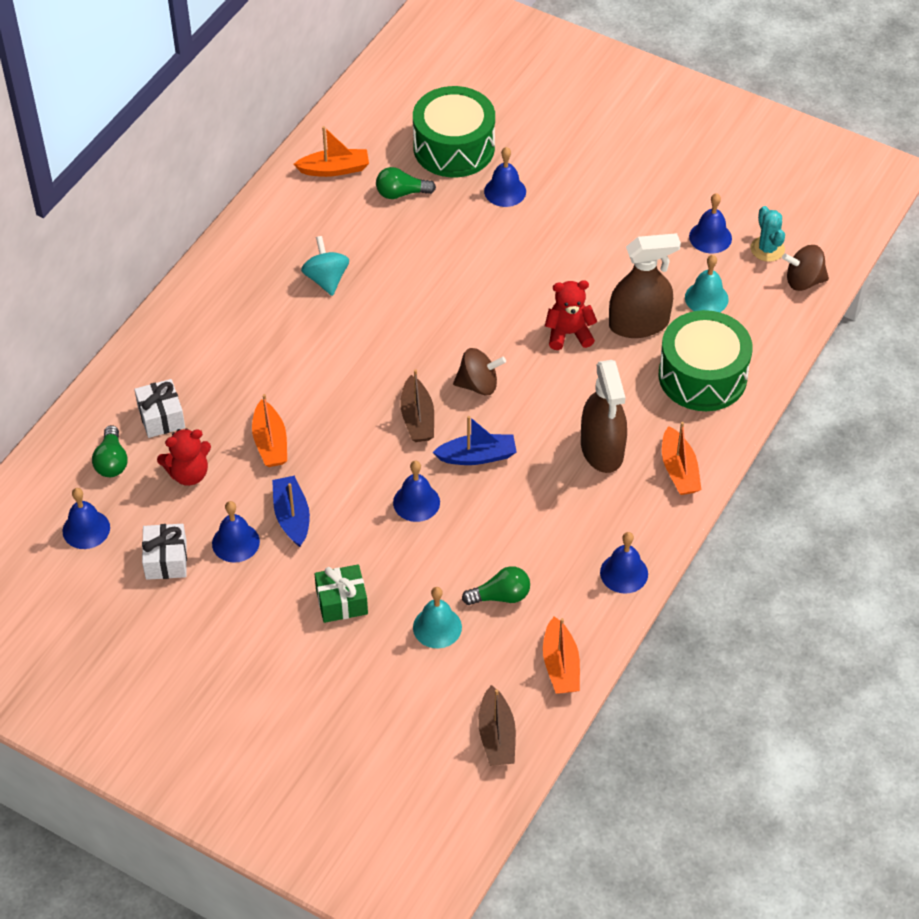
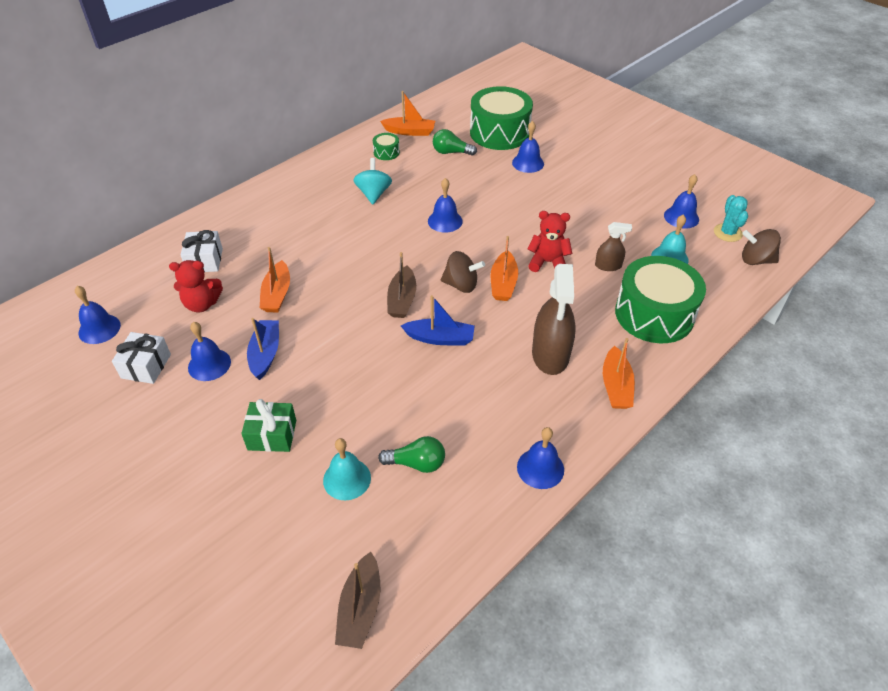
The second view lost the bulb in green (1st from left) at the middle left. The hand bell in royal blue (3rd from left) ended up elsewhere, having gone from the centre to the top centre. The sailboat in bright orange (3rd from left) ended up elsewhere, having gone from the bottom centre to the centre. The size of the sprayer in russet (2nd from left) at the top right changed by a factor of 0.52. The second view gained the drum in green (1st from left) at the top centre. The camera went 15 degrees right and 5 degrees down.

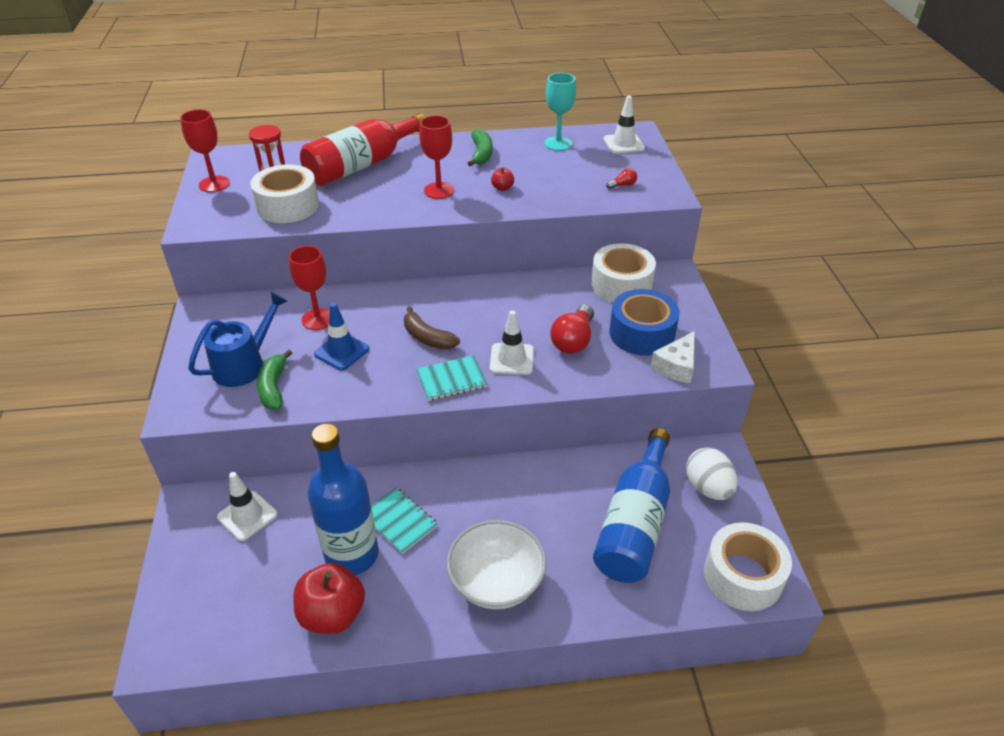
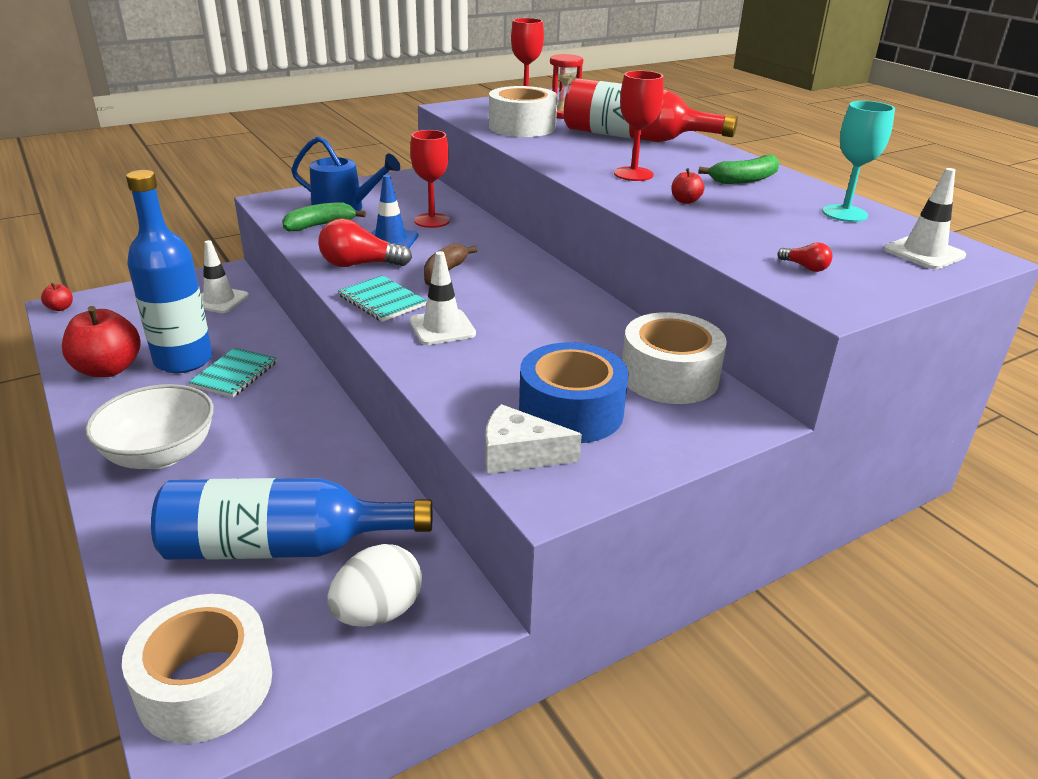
The bulb in crimson (1st from left) ended up elsewhere, having gone from the centre to the top centre. The second view gained the apple fruit in crimson (1st from left) at the middle left. The camera went 65 degrees right and 10 degrees down.

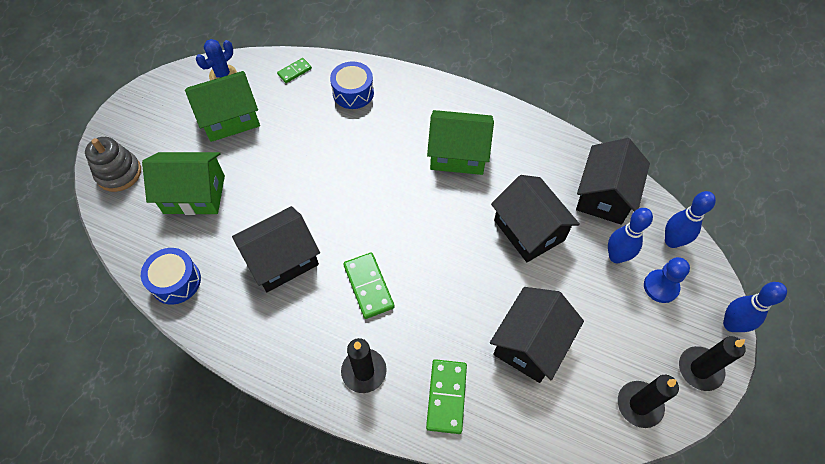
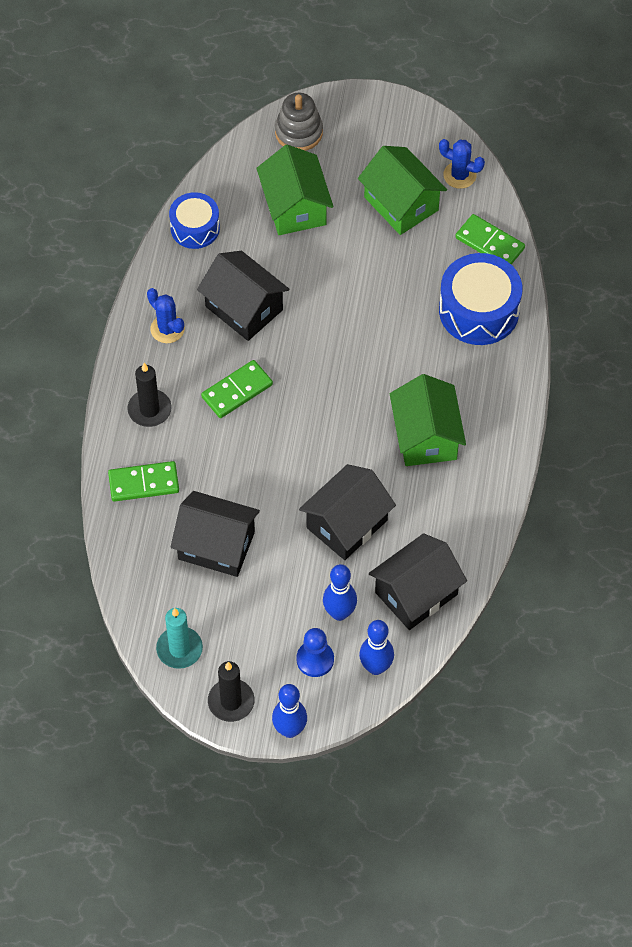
The size of the domino piece in green (1st from left in the first image) at the top centre changed by a factor of 1.66. The size of the drum in royal blue (2nd from left) at the top centre changed by a factor of 1.60. The house in black (4th from left) at the middle right ended up facing another way, 45 degrees counterclockwise from before. What was the pillar candle in black (2nd from left) at the bottom right turned into the pillar candle in aqua at the bottom left. The second view gained the saguaro cactus in royal blue (1st from left) at the top left. The camera went 75 degrees right and 0 degrees up.

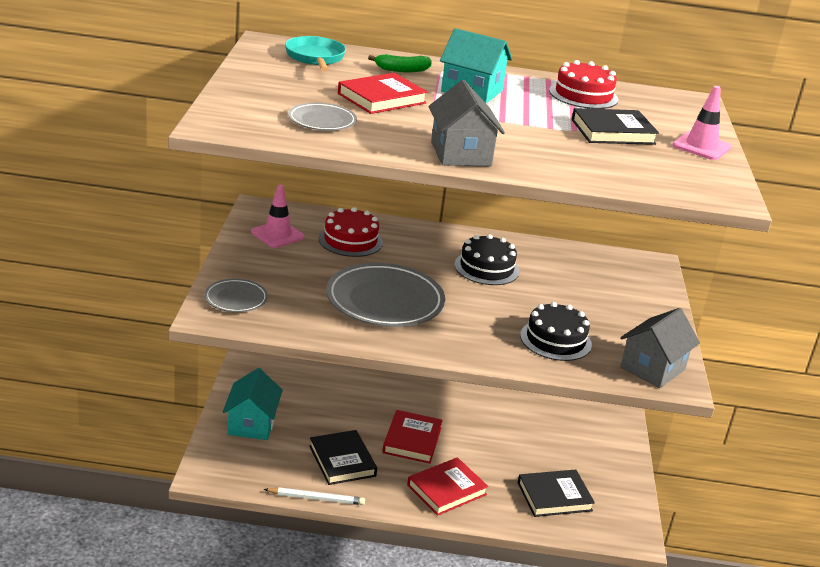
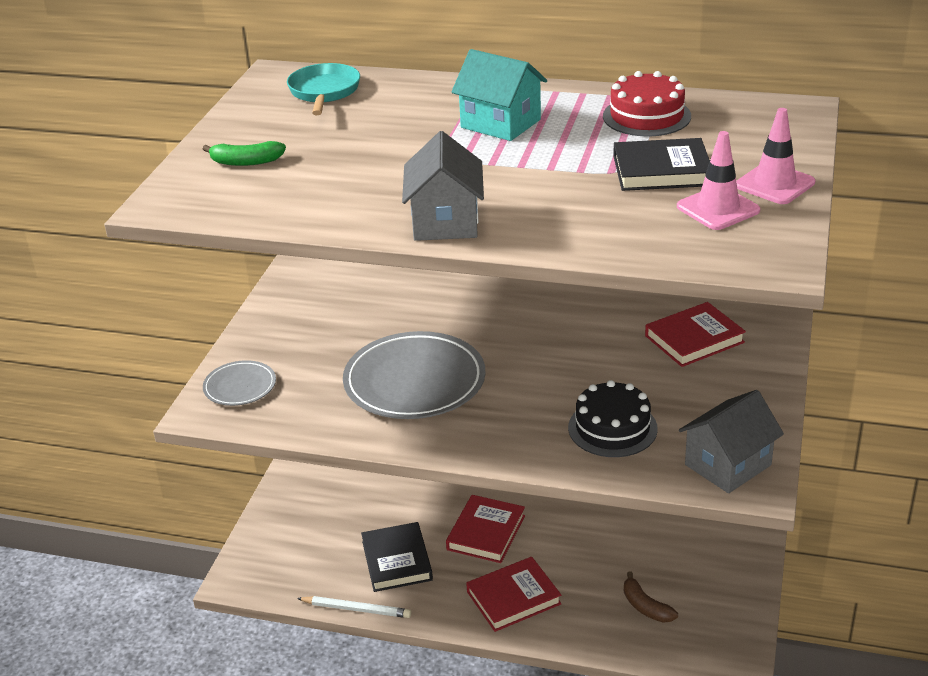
The second view lost the house in aqua (1st from left) at the bottom left. The safety cone in rosy (1st from left) ended up elsewhere, having gone from the centre to the top right. The second view lost the plate in grey (2nd from left) at the top centre. The second view lost the cake in crimson (1st from left) at the centre. The hardcover in crimson (1st from left in the first image) ended up elsewhere, having gone from the top centre to the middle right. The toy banana in green ended up elsewhere, having gone from the top centre to the top left. The second view lost the cake in black (1st from left) at the centre. Where the hardcover in black (2nd from left) stood at the bottom right, the toy banana in russet came to stand at the bottom right. The camera went 15 degrees right and 5 degrees up.

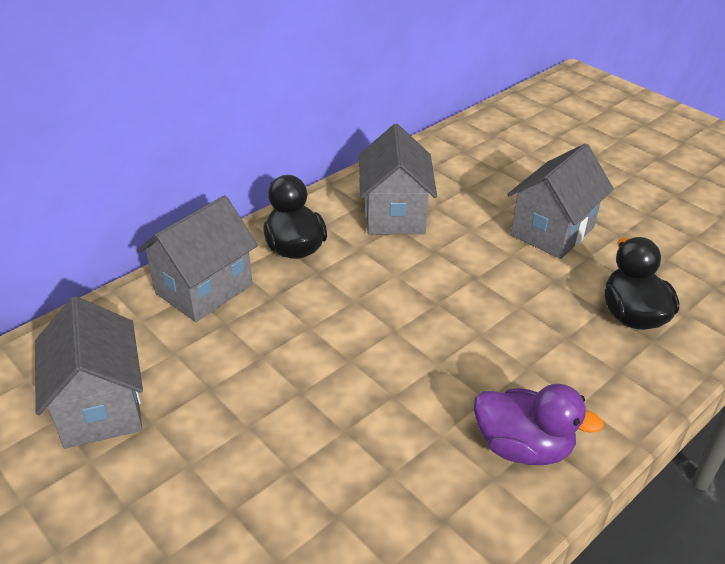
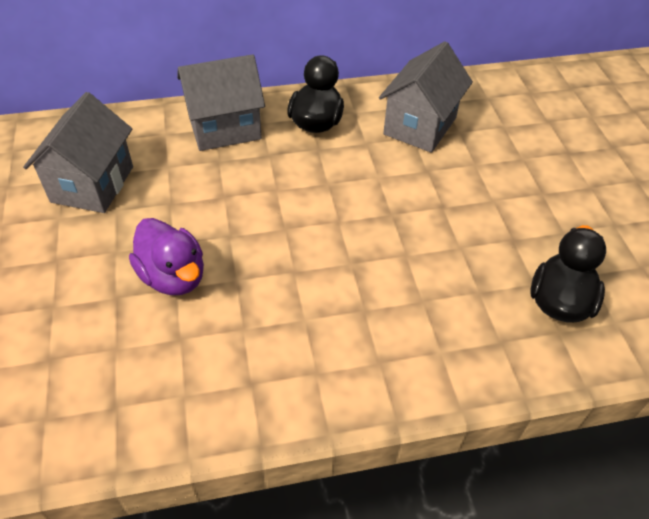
The duck in purple ended up elsewhere, having gone from the bottom right to the middle left. The second view lost the house in grey (4th from left) at the middle right. The camera went 30 degrees right and 10 degrees up.

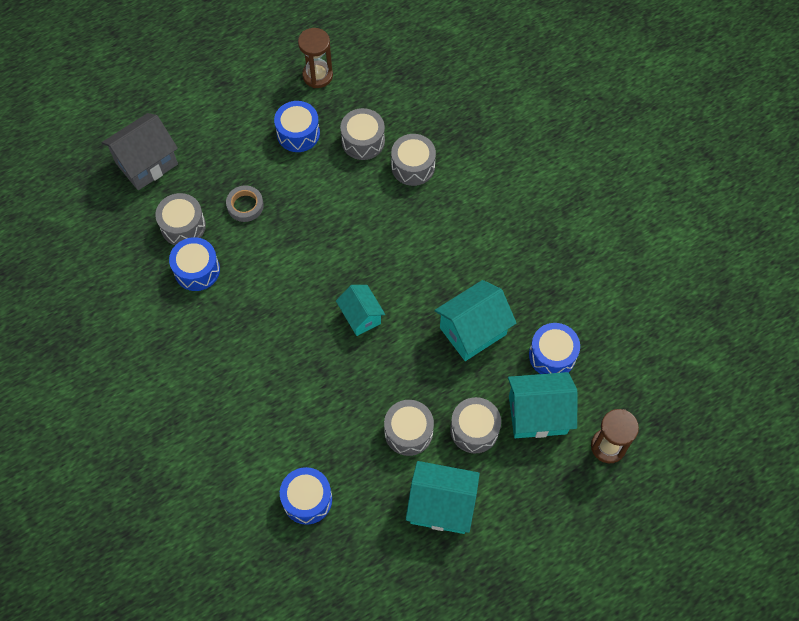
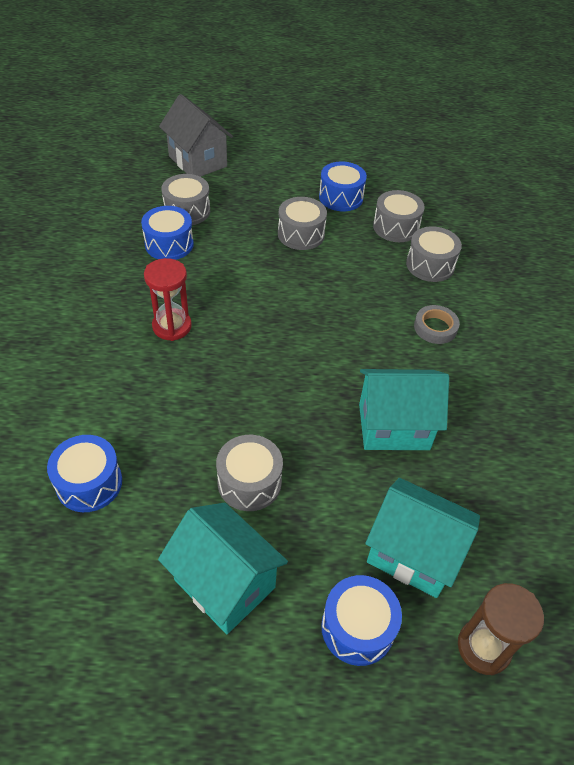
The house in grey at the top left ended up facing another way, 60 degrees clockwise from before. The roll of tape in grey ended up elsewhere, having gone from the top left to the middle right. The second view lost the sand timer in russet (1st from left) at the top centre. The second view lost the house in aqua (1st from left) at the centre. The drum in grey (5th from left in the first image) ended up elsewhere, having gone from the bottom centre to the top centre. The drum in royal blue (4th from left) ended up elsewhere, having gone from the middle right to the bottom centre. The second view gained the sand timer in crimson at the middle left. The camera went 30 degrees right and 15 degrees down.

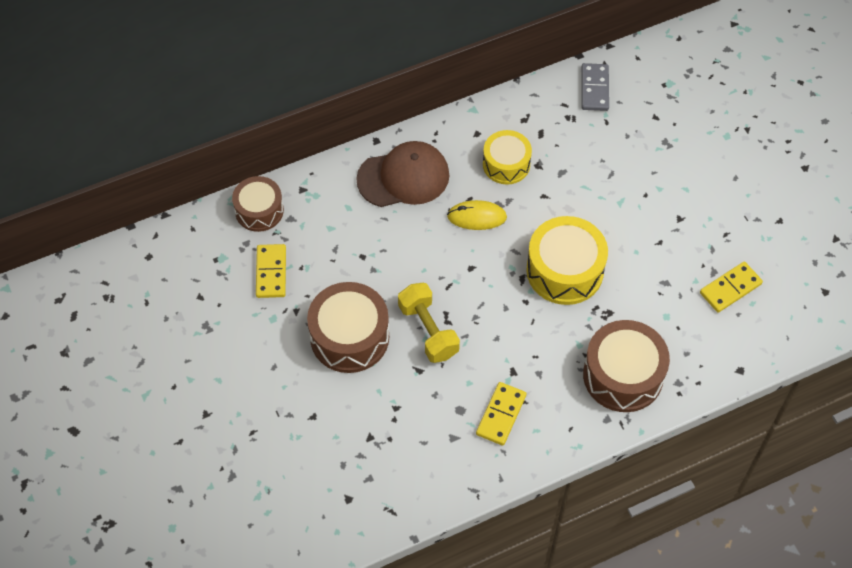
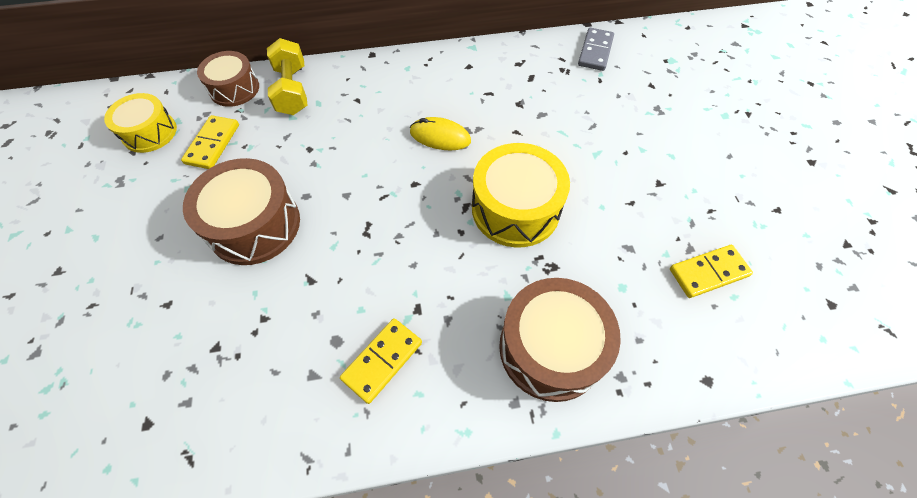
The second view lost the cap in russet at the top centre. The free weight in yellow ended up elsewhere, having gone from the centre to the top left. The drum in yellow (1st from left) ended up elsewhere, having gone from the top centre to the top left. The camera went 15 degrees right and 0 degrees up.

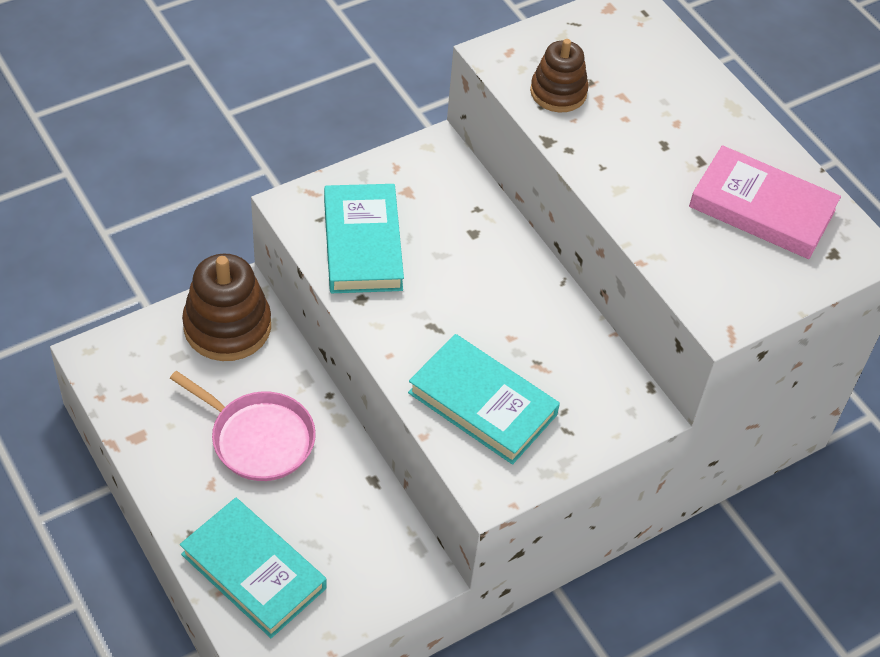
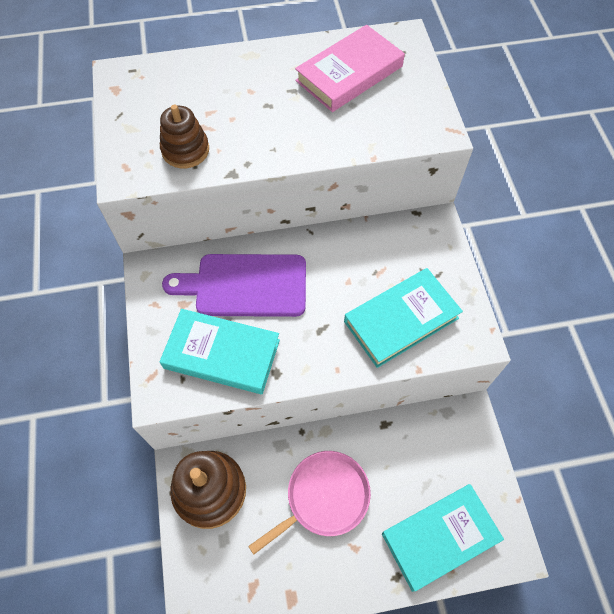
The second view gained the chopping board in purple at the centre. The camera went 65 degrees left and 10 degrees up.

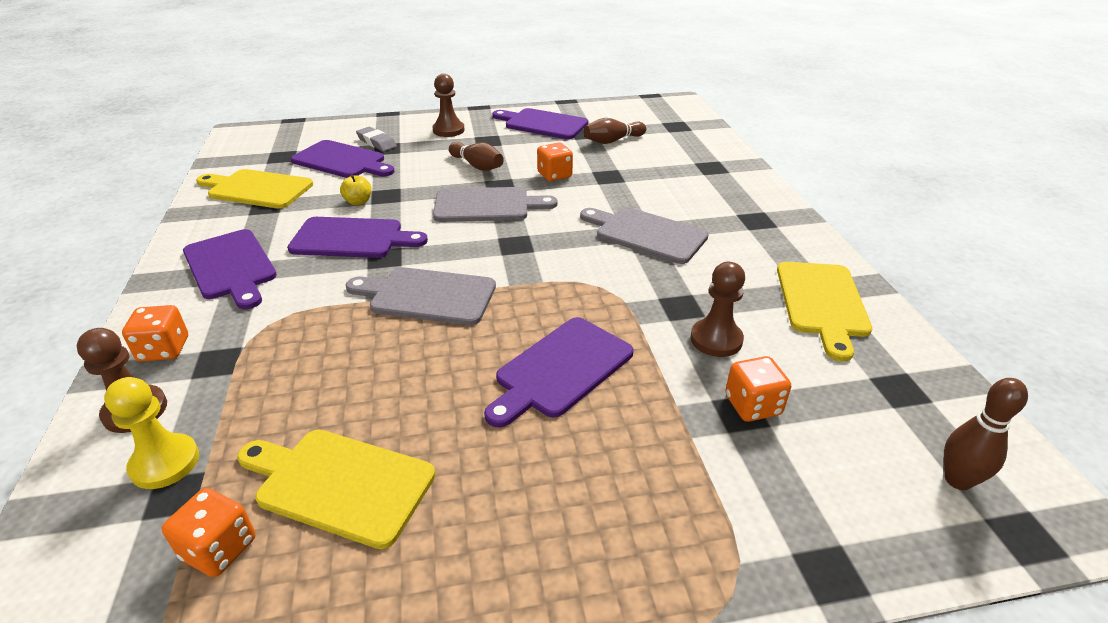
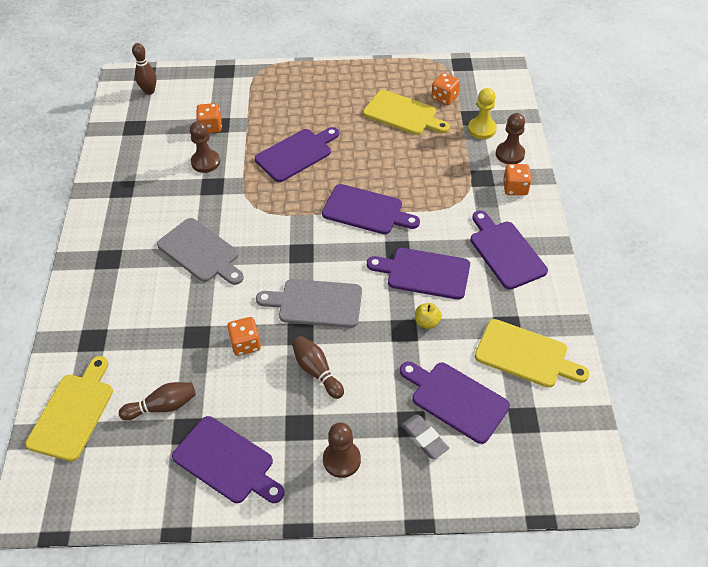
What was the chopping board in grey (1st from left) at the centre turned into the chopping board in purple (3rd from left) at the centre. The chopping board in yellow (3rd from left in the first image) ended up elsewhere, having gone from the middle right to the bottom left. The camera went 170 degrees left and 15 degrees up.

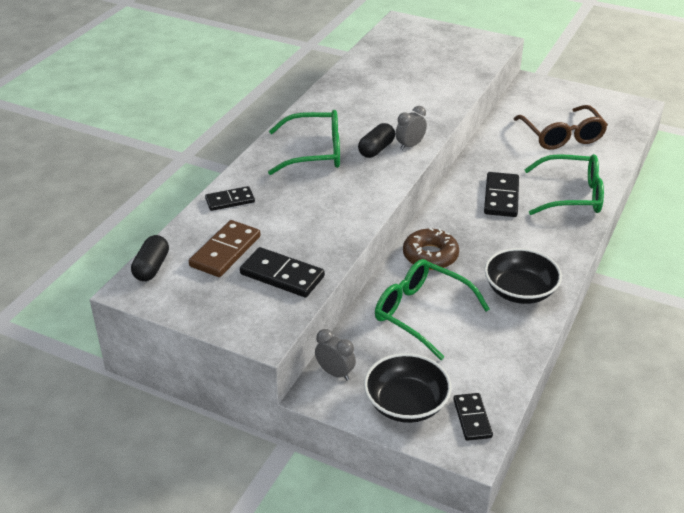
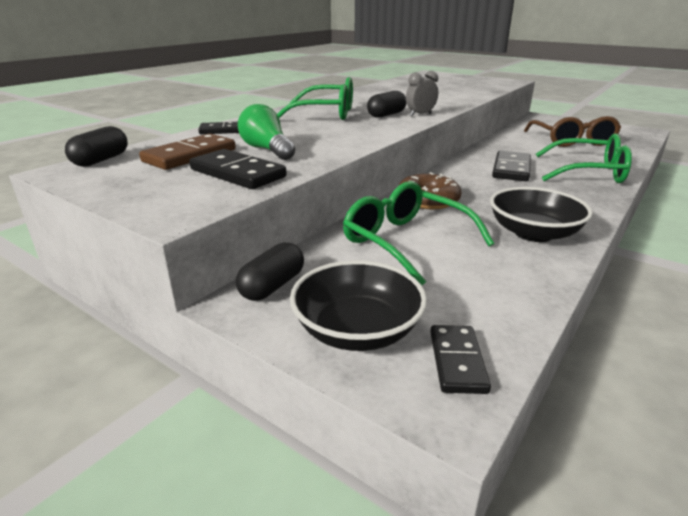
Where the alarm clock in grey (1st from left) stood at the bottom centre, the pill in black (2nd from left) came to stand at the centre. The second view gained the bulb in green at the top centre. The camera went 10 degrees right and 10 degrees down.

